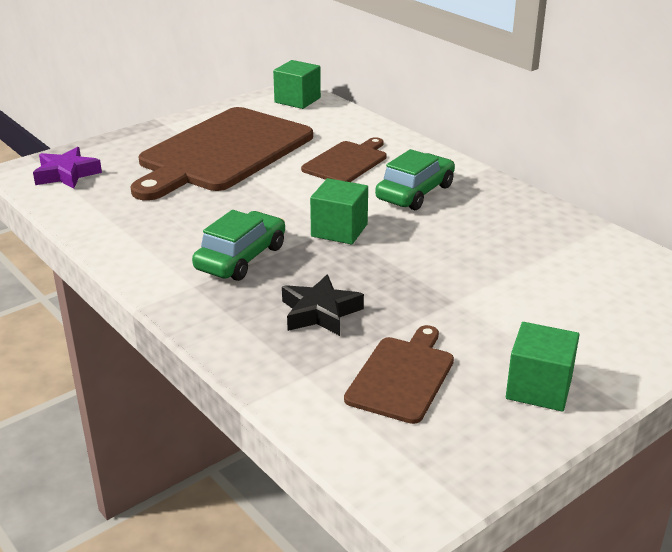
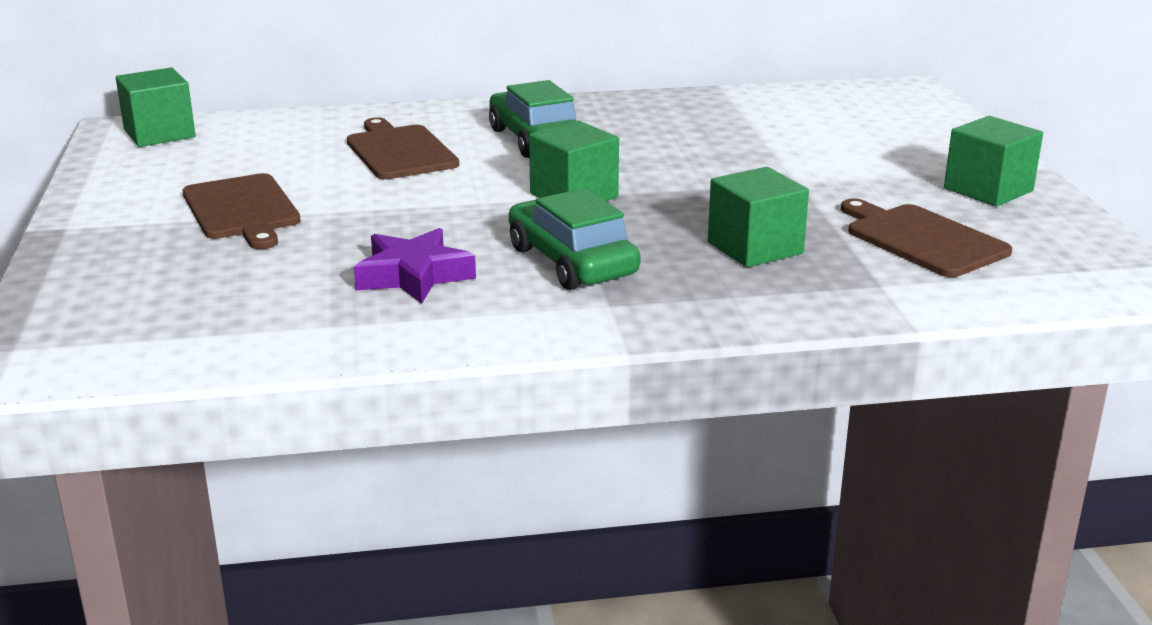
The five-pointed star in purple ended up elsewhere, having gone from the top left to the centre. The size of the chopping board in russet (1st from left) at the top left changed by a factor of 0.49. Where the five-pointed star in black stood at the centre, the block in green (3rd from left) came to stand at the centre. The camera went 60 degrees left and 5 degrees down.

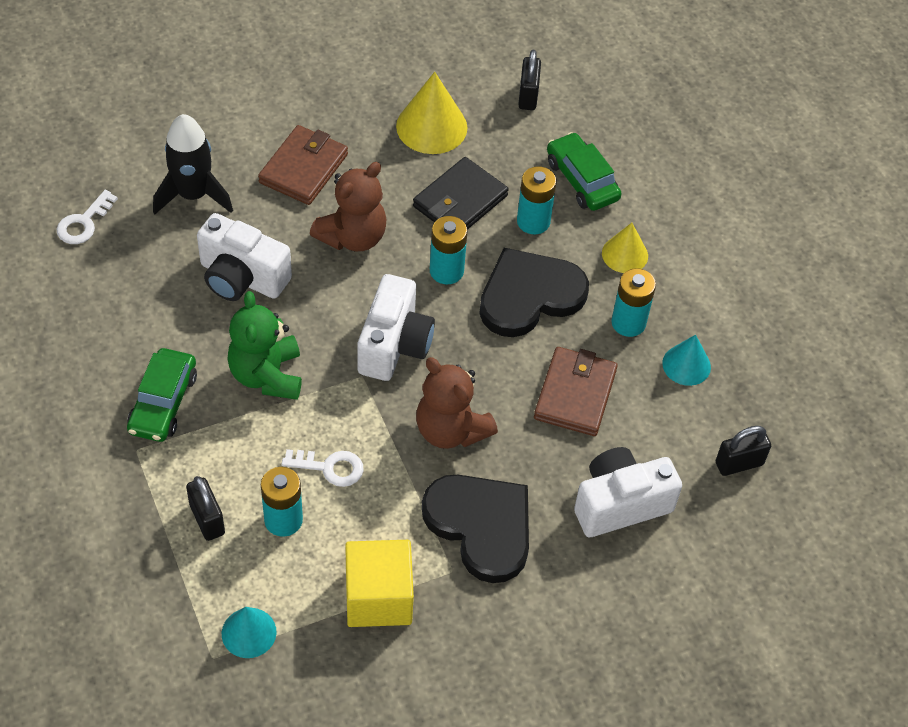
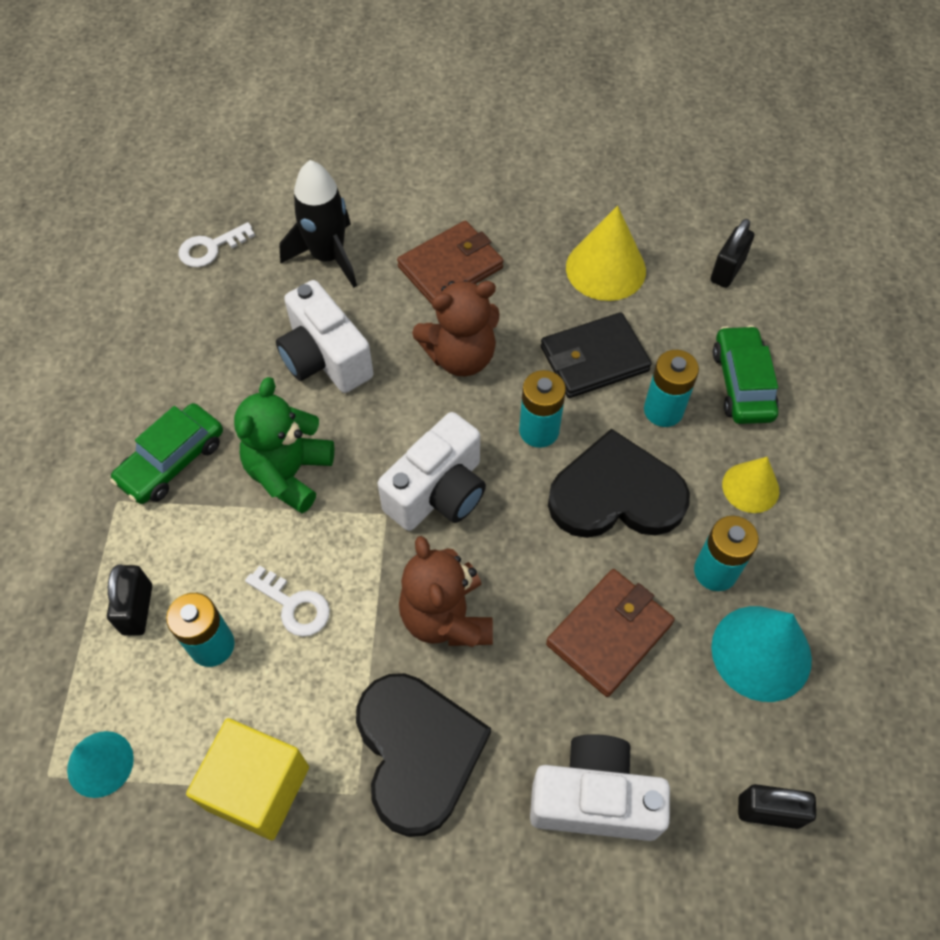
The size of the cone in aqua (2nd from left) at the middle right changed by a factor of 1.60. The camera went 30 degrees right and 5 degrees up.

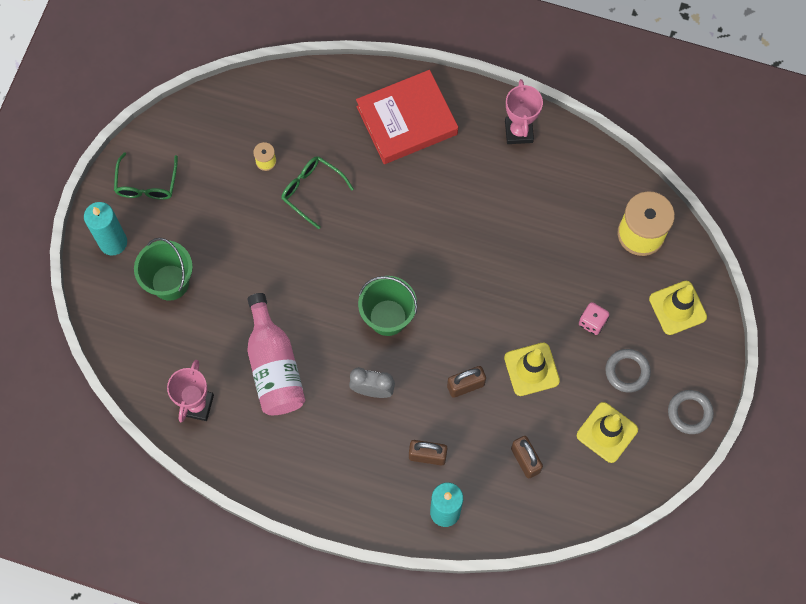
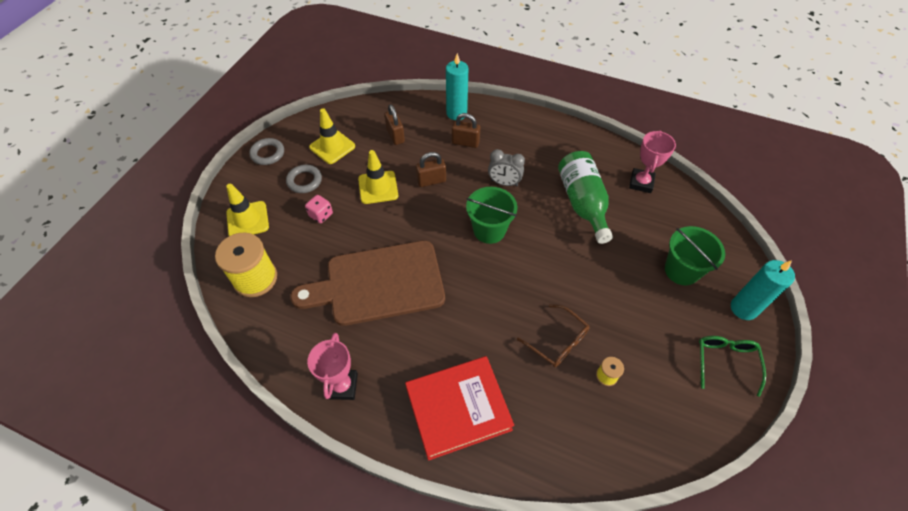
What was the flask in rosy at the centre turned into the flask in green at the centre. What was the glasses in green (2nd from left) at the top centre turned into the glasses in russet at the centre. The second view gained the chopping board in russet at the centre. The camera went 175 degrees left and 15 degrees down.

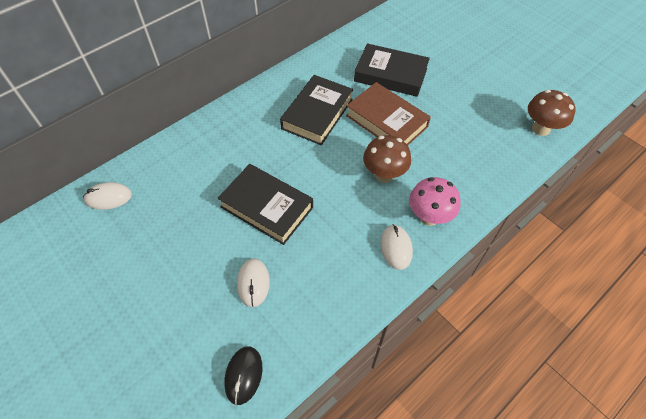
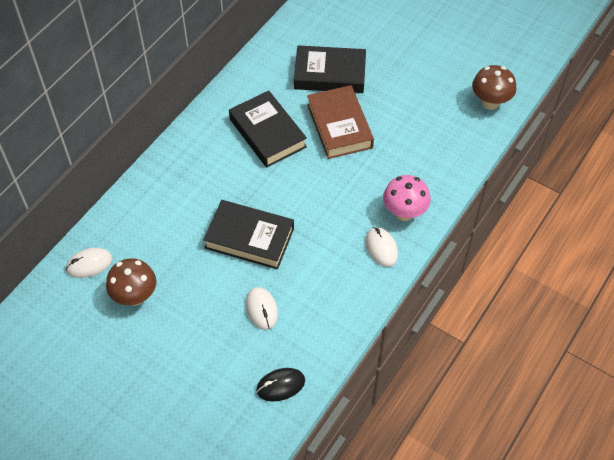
The PC mouse in black at the bottom centre ended up facing another way, 75 degrees clockwise from before. The hardcover in black (2nd from left) at the top centre ended up facing another way, 45 degrees counterclockwise from before. The hardcover in russet at the top centre ended up facing another way, 45 degrees clockwise from before. The toadstool in russet (1st from left) ended up elsewhere, having gone from the centre to the middle left. The camera went 15 degrees left and 0 degrees up.

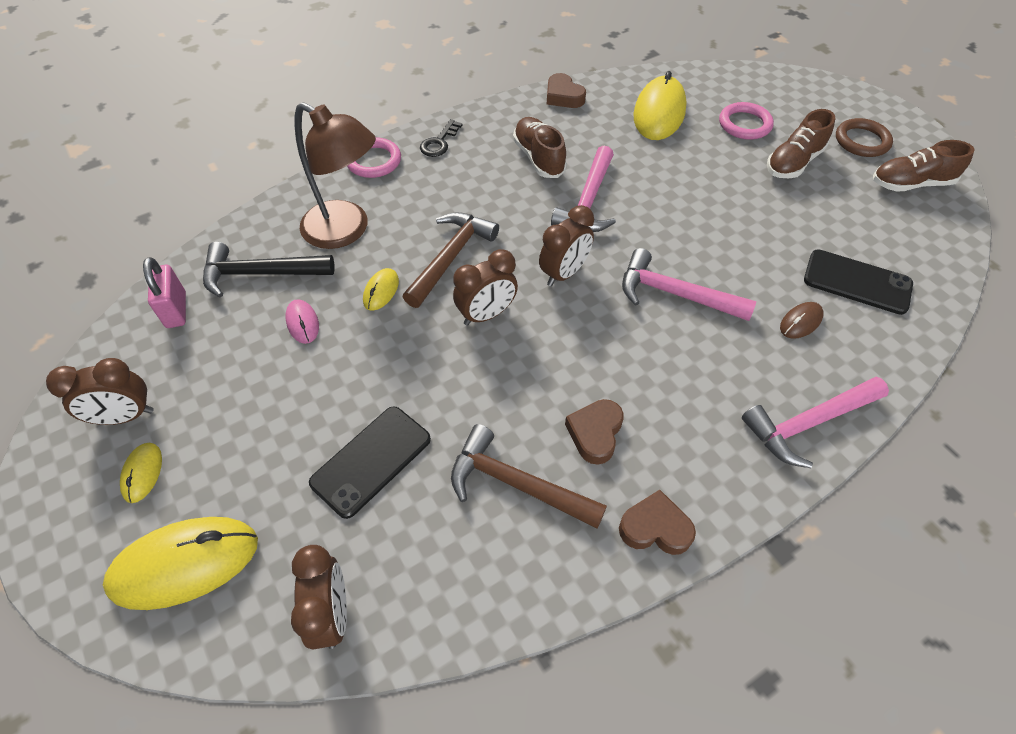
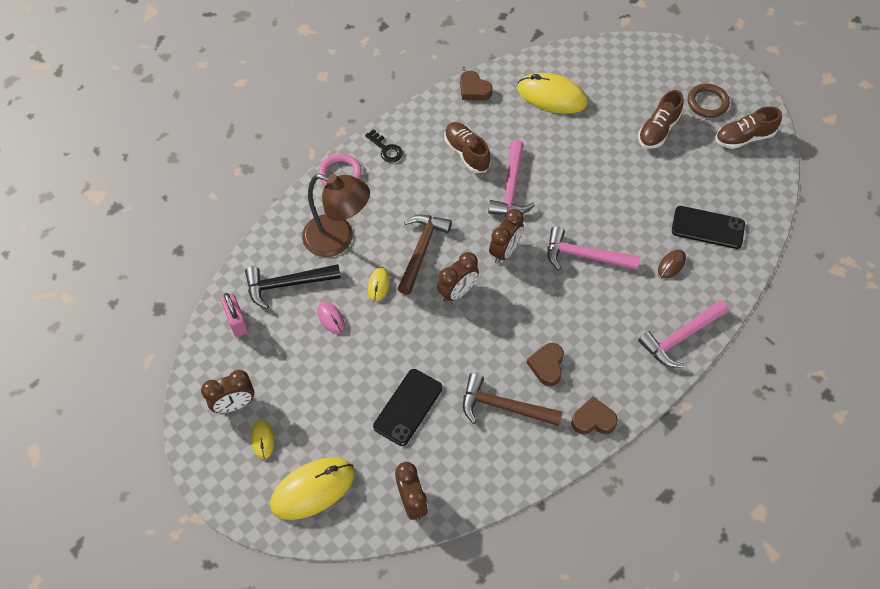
The latchkey in black at the top centre ended up facing another way, 60 degrees counterclockwise from before. The PC mouse in yellow (4th from left) at the top centre ended up facing another way, 75 degrees counterclockwise from before. The second view lost the torus in rosy (2nd from left) at the top right. The camera went 10 degrees left and 5 degrees up.

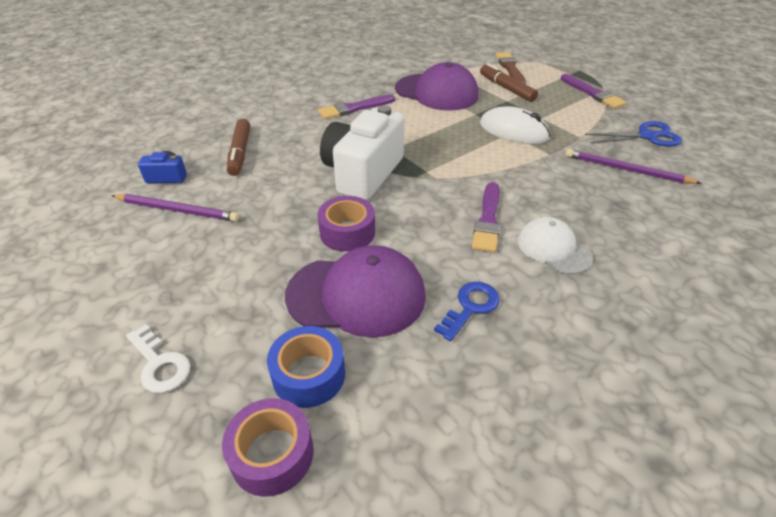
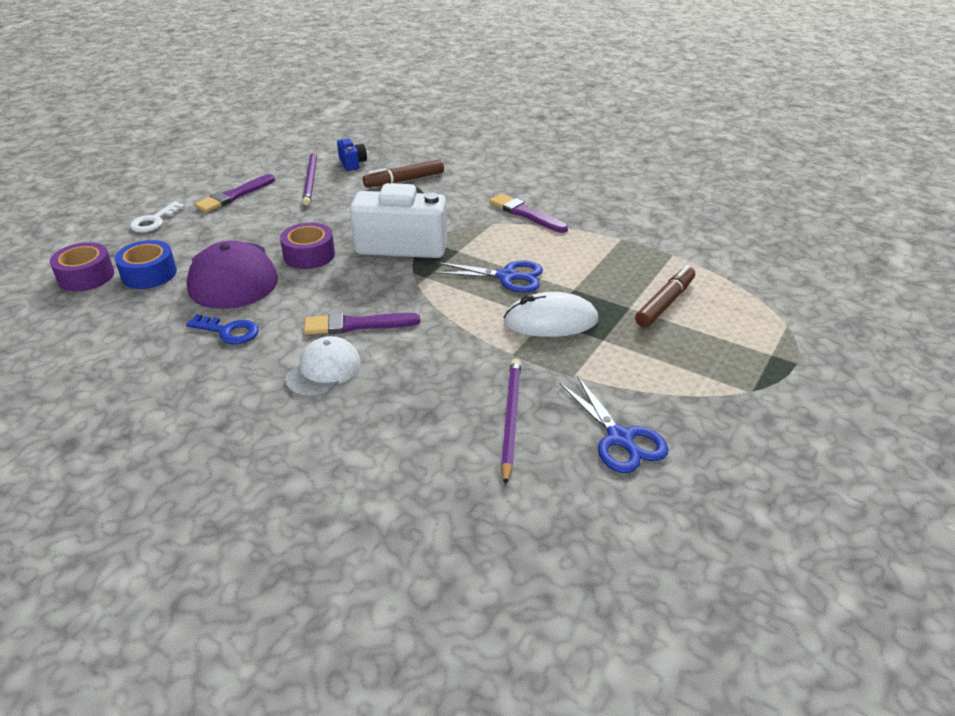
The second view lost the cap in purple (2nd from left) at the top centre. The PC mouse in white at the top centre ended up facing another way, 75 degrees clockwise from before. The second view lost the paint brush in russet at the top centre. The paint brush in purple (3rd from left in the first image) ended up elsewhere, having gone from the top right to the top left. The second view gained the scissors in royal blue (1st from left) at the centre. The camera went 70 degrees right and 5 degrees down.

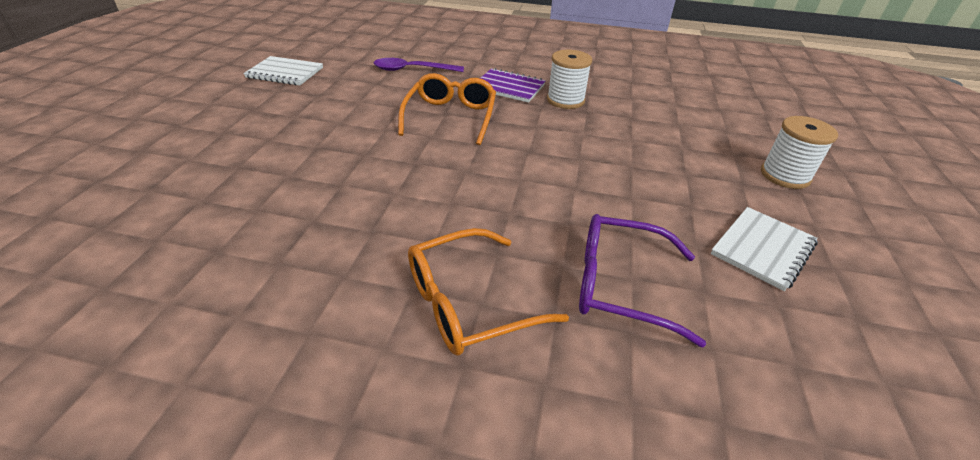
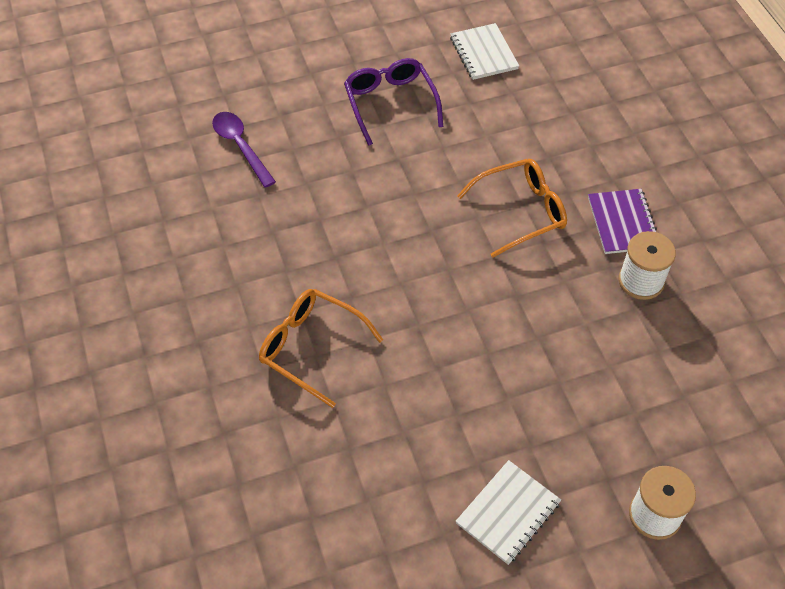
The teaspoon in purple ended up elsewhere, having gone from the top centre to the top left. The glasses in purple ended up elsewhere, having gone from the centre to the top centre. The notebook in white (2nd from left) at the middle right ended up facing another way, 60 degrees counterclockwise from before. The camera went 60 degrees right and 15 degrees up.

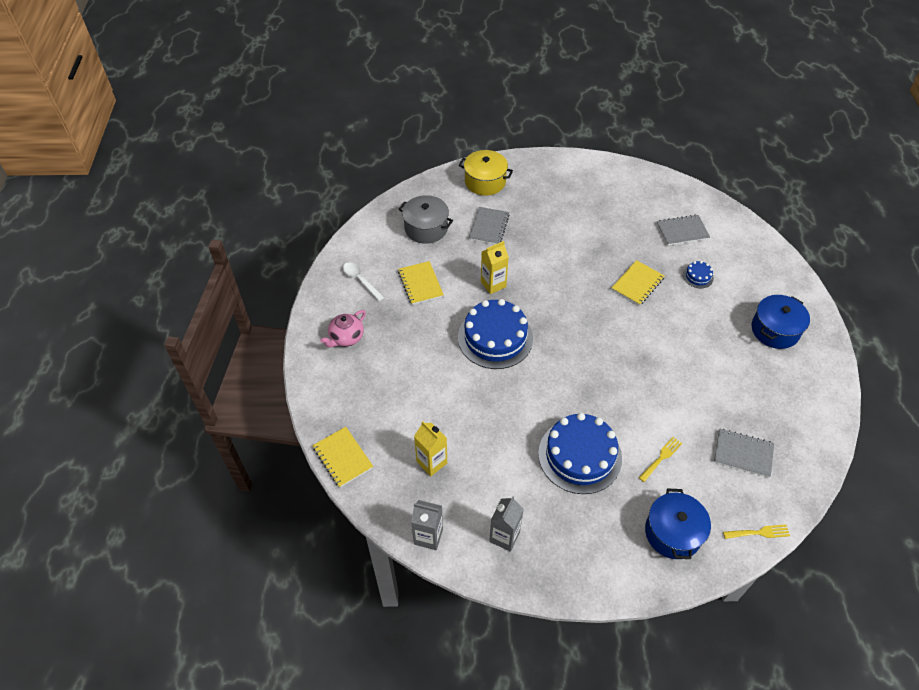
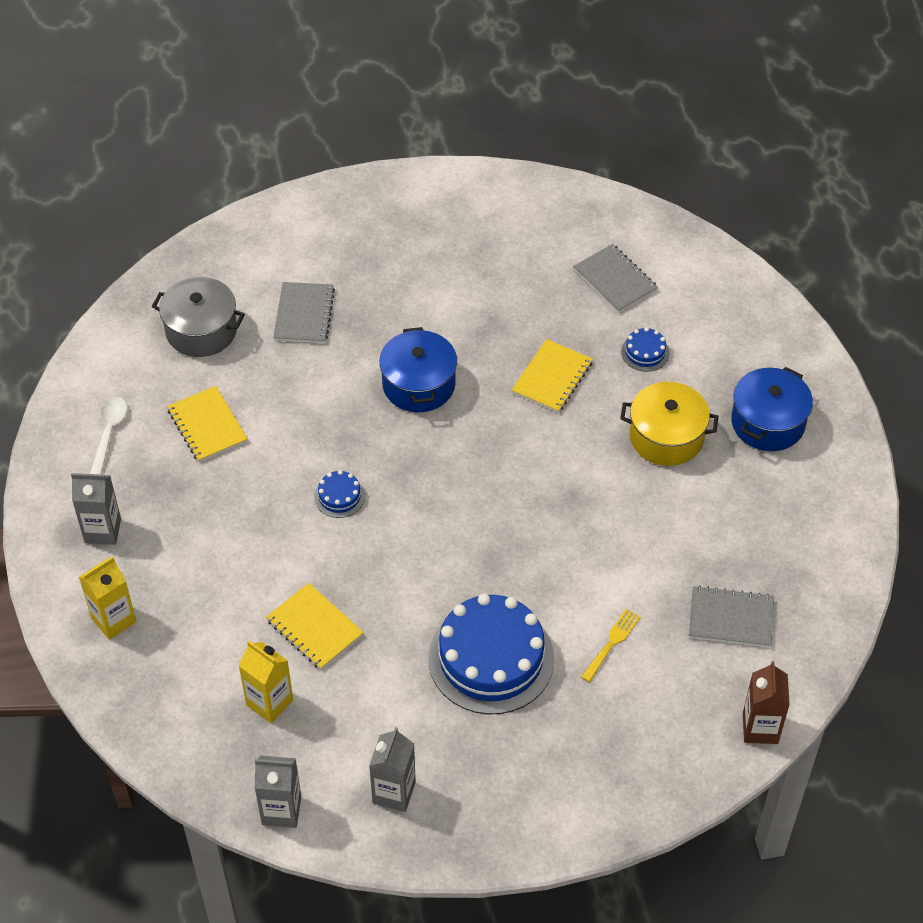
The notebook in yellow (1st from left in the first image) ended up elsewhere, having gone from the centre to the bottom centre. Where the tea pot in rosy stood at the centre, the carton in grey (1st from left) came to stand at the middle left. The teaspoon in white at the centre ended up facing another way, 60 degrees clockwise from before. The size of the cake in royal blue (1st from left) at the centre changed by a factor of 0.43. The cooking pot in yellow ended up elsewhere, having gone from the top centre to the middle right. The carton in yellow (2nd from left in the first image) ended up elsewhere, having gone from the centre to the middle left. The cooking pot in royal blue (1st from left) ended up elsewhere, having gone from the bottom right to the centre. The notebook in grey (2nd from left) at the middle right ended up facing another way, 75 degrees clockwise from before. Where the dinner fork in yellow (2nd from left) stood at the bottom right, the carton in russet came to stand at the bottom right. The camera went 10 degrees left and 0 degrees up.

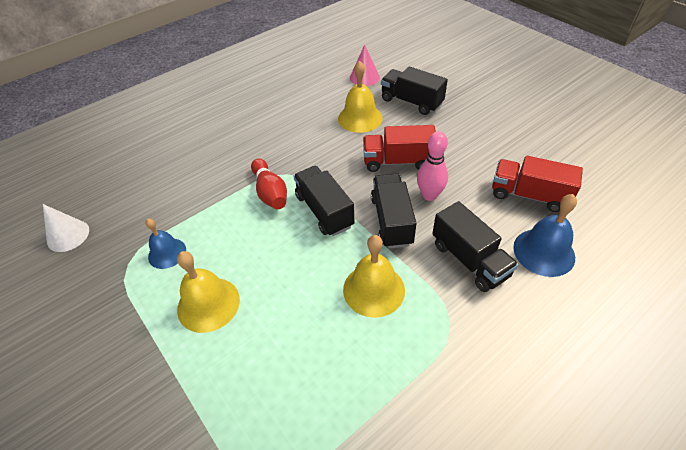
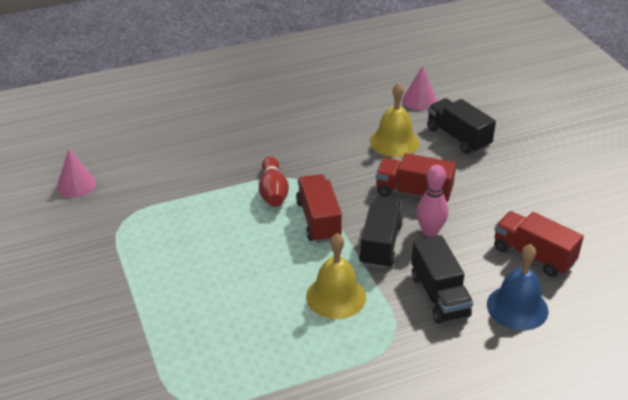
What was the cone in white at the middle left turned into the cone in rosy (1st from left) at the middle left. The second view lost the hand bell in royal blue (1st from left) at the middle left. The second view lost the hand bell in yellow (1st from left) at the middle left. What was the truck in black (1st from left) at the centre turned into the truck in crimson (1st from left) at the centre. The camera went 15 degrees right and 10 degrees down.

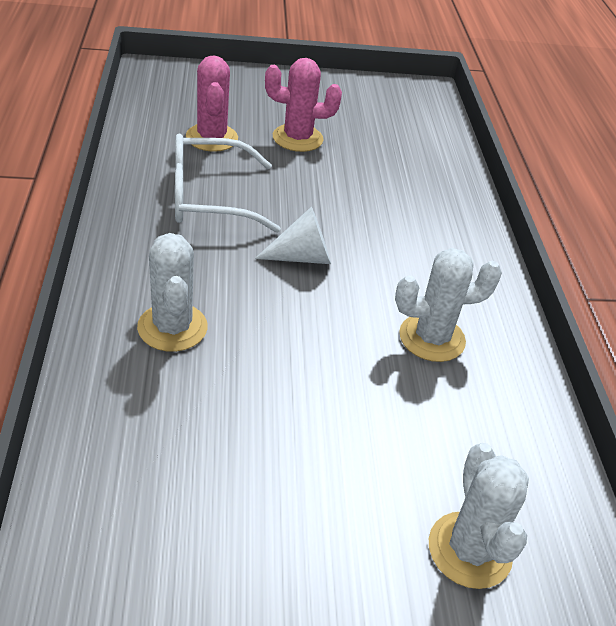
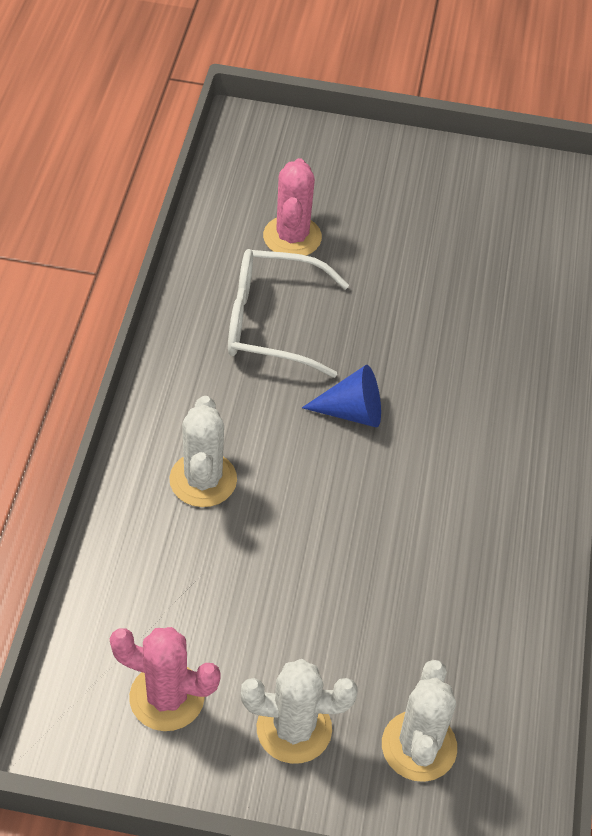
What was the cone in white at the centre turned into the cone in royal blue at the centre. The saguaro cactus in rosy (2nd from left in the first image) ended up elsewhere, having gone from the top centre to the bottom left. The saguaro cactus in white (2nd from left) ended up elsewhere, having gone from the middle right to the bottom centre. The camera went 15 degrees right and 10 degrees up.

